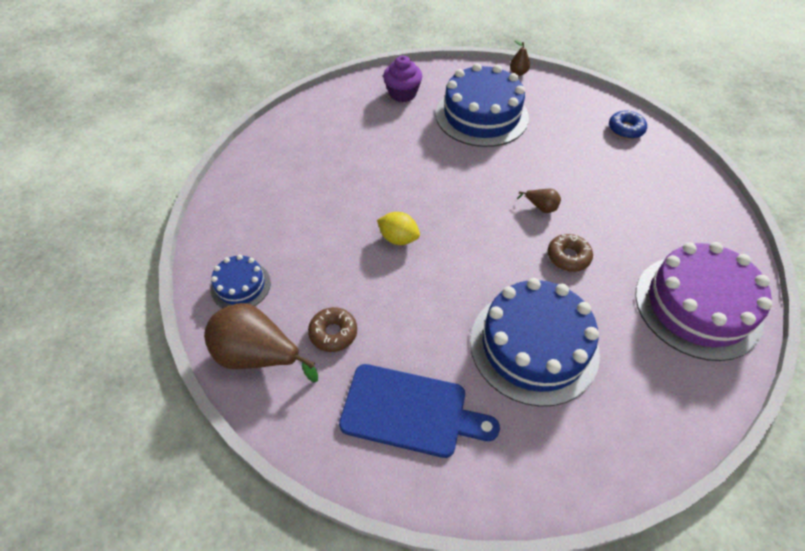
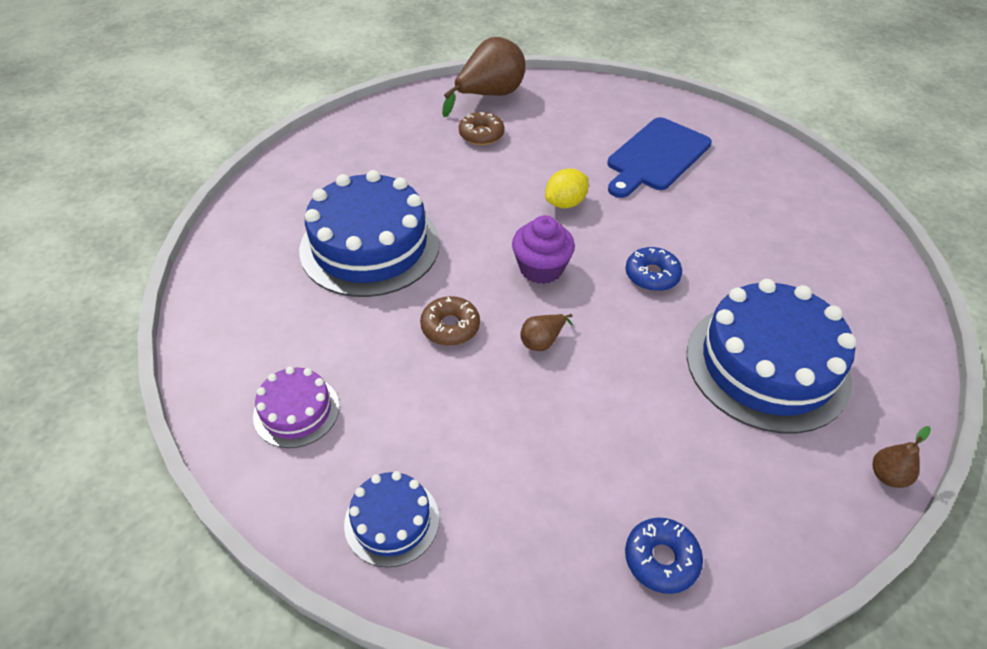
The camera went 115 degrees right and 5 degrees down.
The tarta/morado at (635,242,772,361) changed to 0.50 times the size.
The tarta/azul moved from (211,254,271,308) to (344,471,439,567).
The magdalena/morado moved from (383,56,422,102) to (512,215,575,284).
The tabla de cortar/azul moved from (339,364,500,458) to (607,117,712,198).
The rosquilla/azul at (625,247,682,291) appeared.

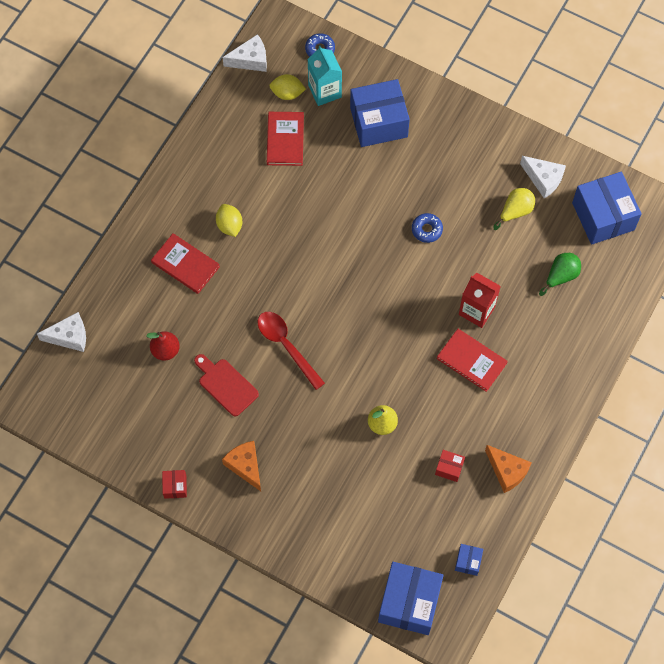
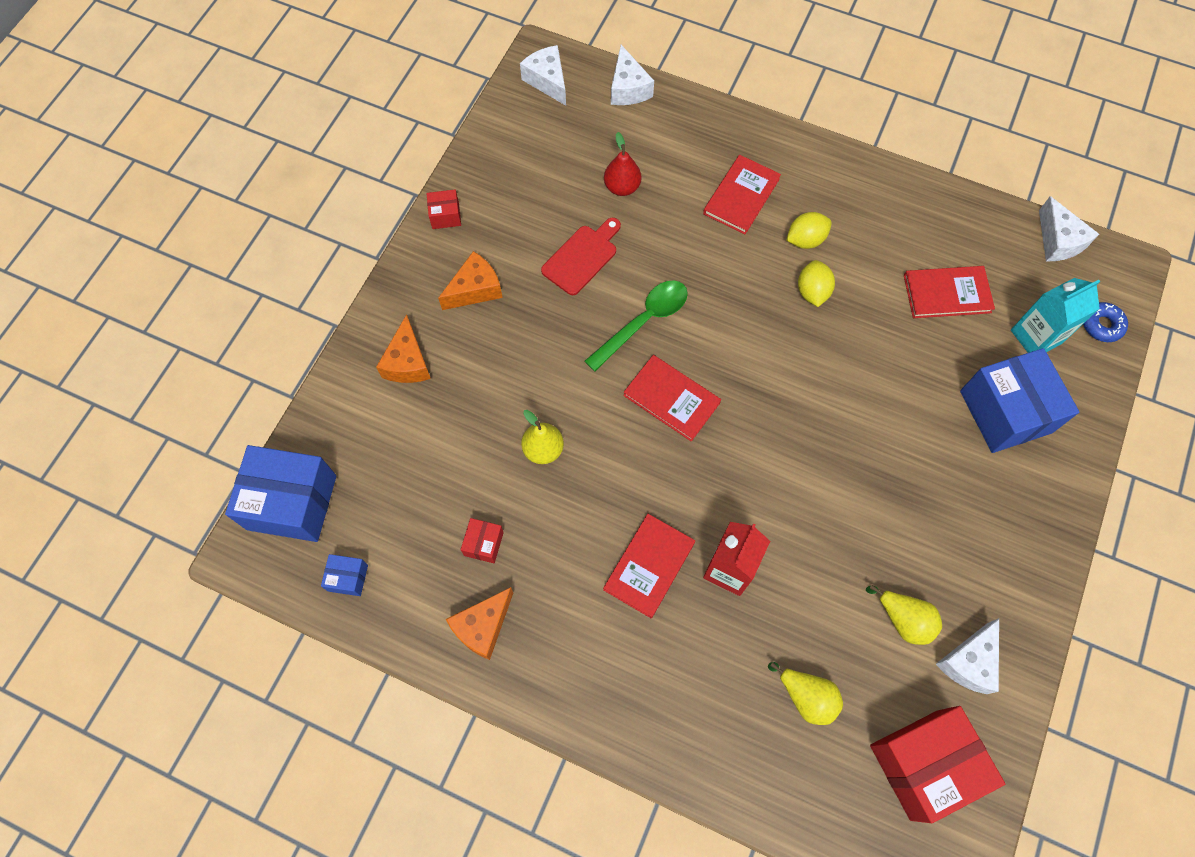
The camera went 85 degrees right and 0 degrees up.
The queso/naranja at (376,314,431,383) appeared.
The queso/blanco at (520,45,566,106) appeared.
The cuchara/rojo at (258,312,325,390) became the cuchara/verde at (585,280,688,371).
The libro/rojo at (623,355,721,441) appeared.
The pera/verde at (539,253,581,296) became the pera/amarillo at (768,662,843,725).
The limón/amarillo moved from (269,74,306,100) to (798,260,835,307).
The caja/azul at (572,172,642,245) became the caja/rojo at (870,706,1005,823).
The rosquilla/azul at (412,213,443,243) disappeared.

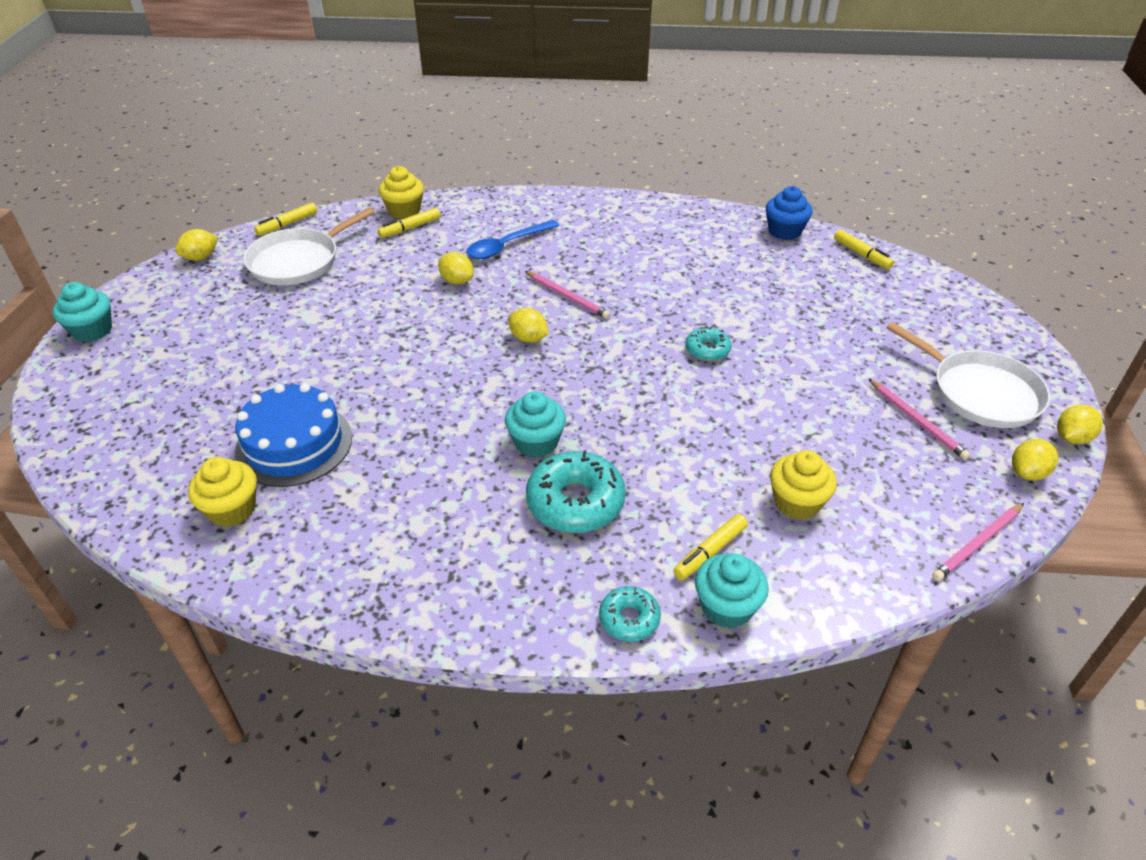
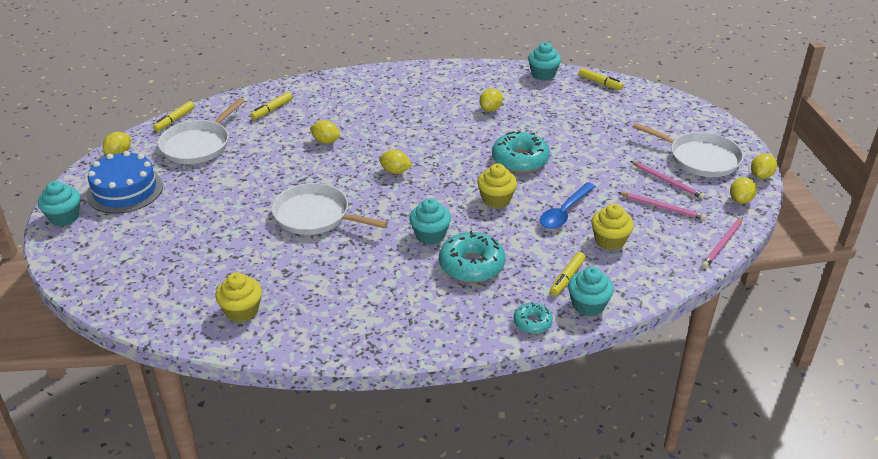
The camera went 15 degrees left and 5 degrees down.
The tarta/azul moved from (235,383,352,487) to (86,151,163,214).
The sartén/blanco at (272,183,388,235) appeared.
The magdalena/amarillo moved from (379,166,424,219) to (477,163,517,208).
The limón/amarillo at (480,88,503,112) appeared.
The rosquilla/turquesa at (685,327,732,361) changed to 1.81 times the size.
The magdalena/azul at (766,186,813,240) became the magdalena/turquesa at (528,42,561,80).
The cuchara/azul moved from (467,220,560,259) to (540,182,596,229).
The lápiz/rosa moved from (525,271,610,319) to (618,192,706,220).

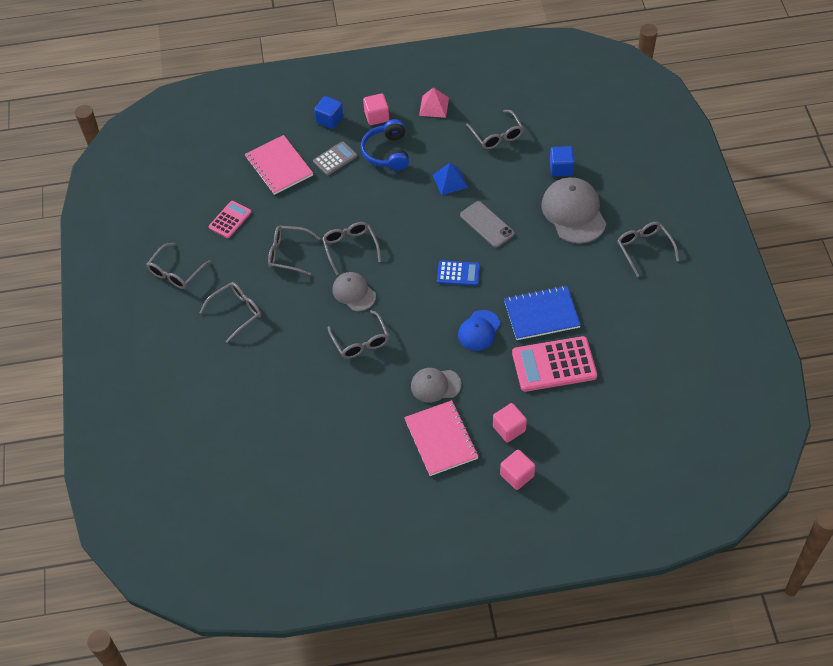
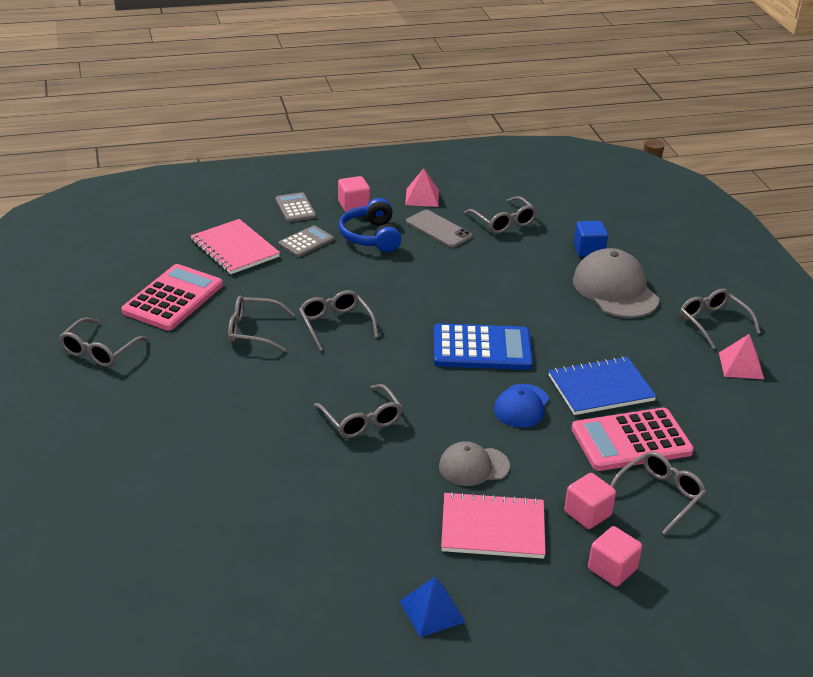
The camera went 10 degrees left and 20 degrees down.
The calculadora/rosa at (209,201,252,238) changed to 1.78 times the size.
The cubo/azul at (314,96,343,129) was replaced by the calculadora/gris at (276,192,316,222).
The pirámide/azul moved from (433,163,468,195) to (400,577,466,637).
The móvil/gris moved from (460,201,514,247) to (406,210,472,248).
The calculadora/azul at (437,260,480,286) changed to 1.78 times the size.
The cuaderno/rosa at (404,400,479,476) turned 60 degrees counterclockwise.
The gafas/gris moved from (199,282,261,343) to (610,451,706,535).
The pirámide/rosa at (719,334,764,379) appeared.
The gorra/gris at (332,272,376,311) disappeared.

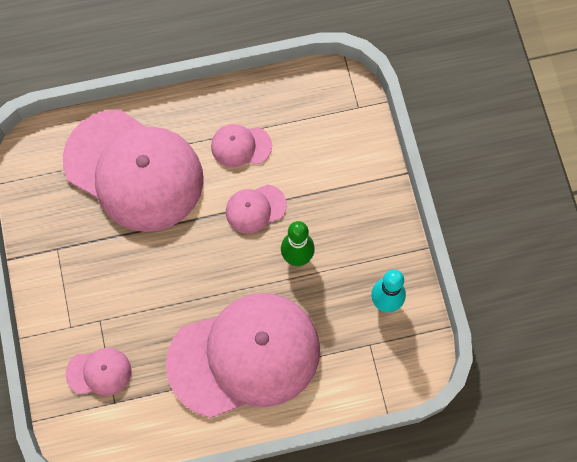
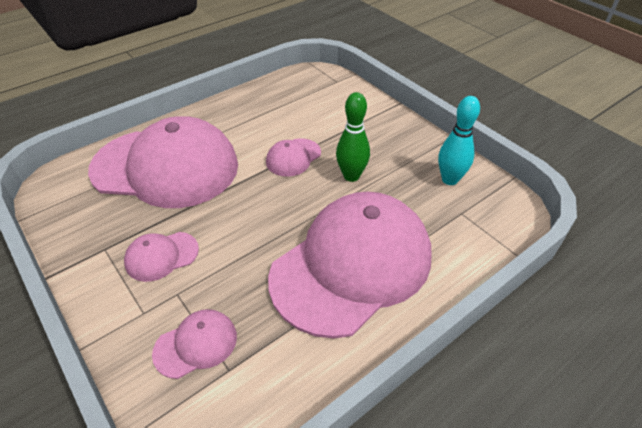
The camera went 25 degrees left and 25 degrees down.
The gorra/rosa moved from (211,124,272,167) to (124,232,199,282).

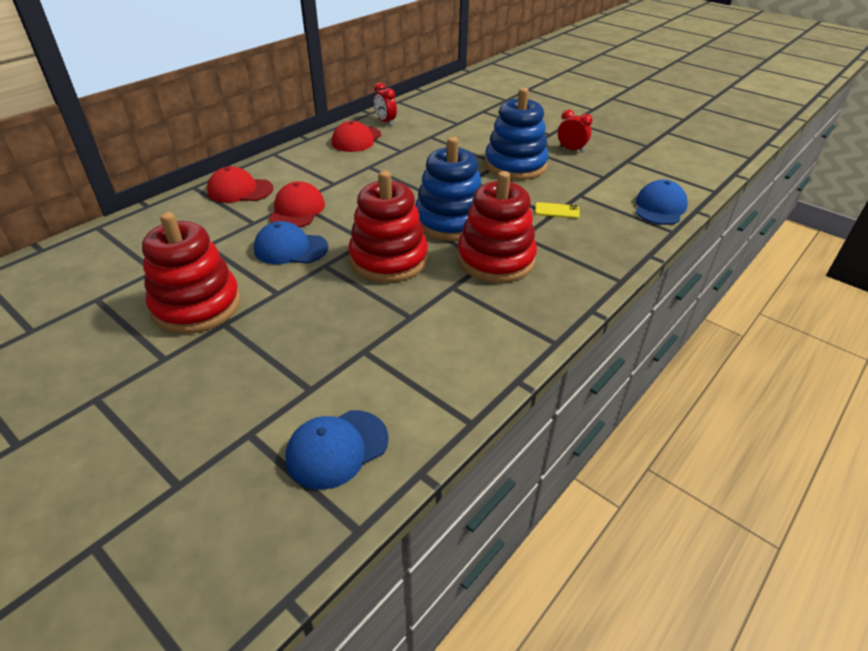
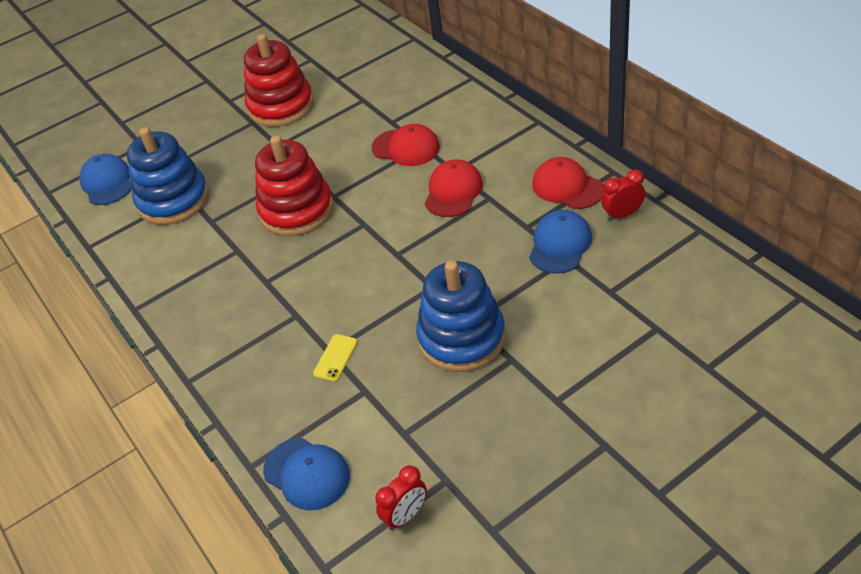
The camera went 110 degrees right and 5 degrees up.
The juguete apilable/azul moved from (415,137,481,241) to (127,127,209,225).
The despertador/rojo moved from (558,109,593,153) to (375,465,427,530).
The gorra/rojo moved from (207,166,273,203) to (425,159,483,217).
The gorra/azul moved from (254,221,328,264) to (529,210,592,274).
The juguete apilable/rojo at (457,171,537,283) disappeared.

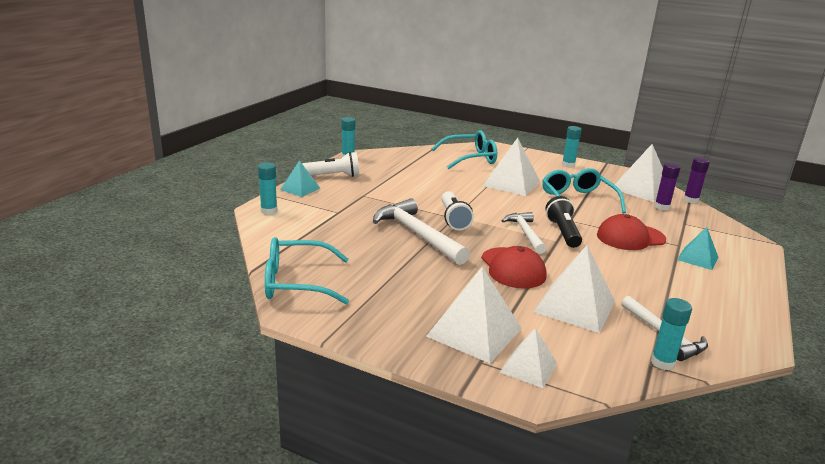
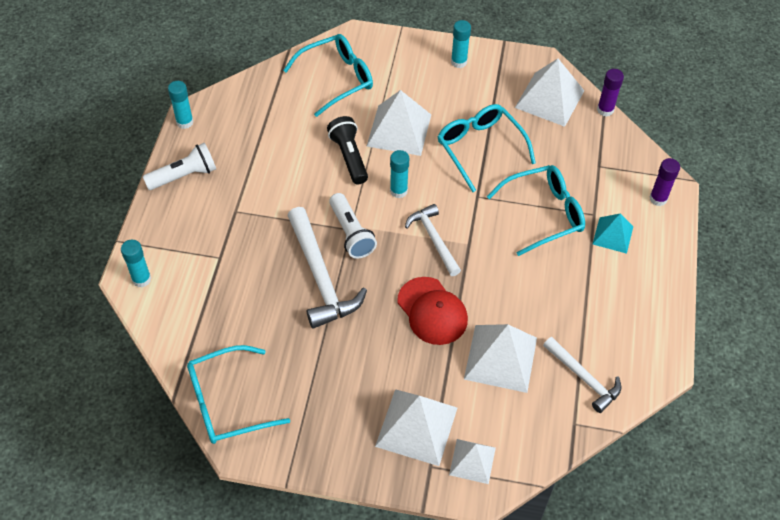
The camera went 15 degrees left and 30 degrees up.
The martillo/blanco at (373,198,470,265) turned 150 degrees counterclockwise.
The lámpara de mano/negro moved from (545,196,582,248) to (327,116,368,184).
The barra de pegamento/turquesa moved from (651,298,692,370) to (390,150,409,198).
The gorra/rojo at (597,214,666,250) was replaced by the gafas/turquesa at (487,165,585,256).
The barra de pegamento/morado moved from (654,163,681,210) to (650,158,680,206).
The pirámide/turquesa at (280,160,320,197) disappeared.

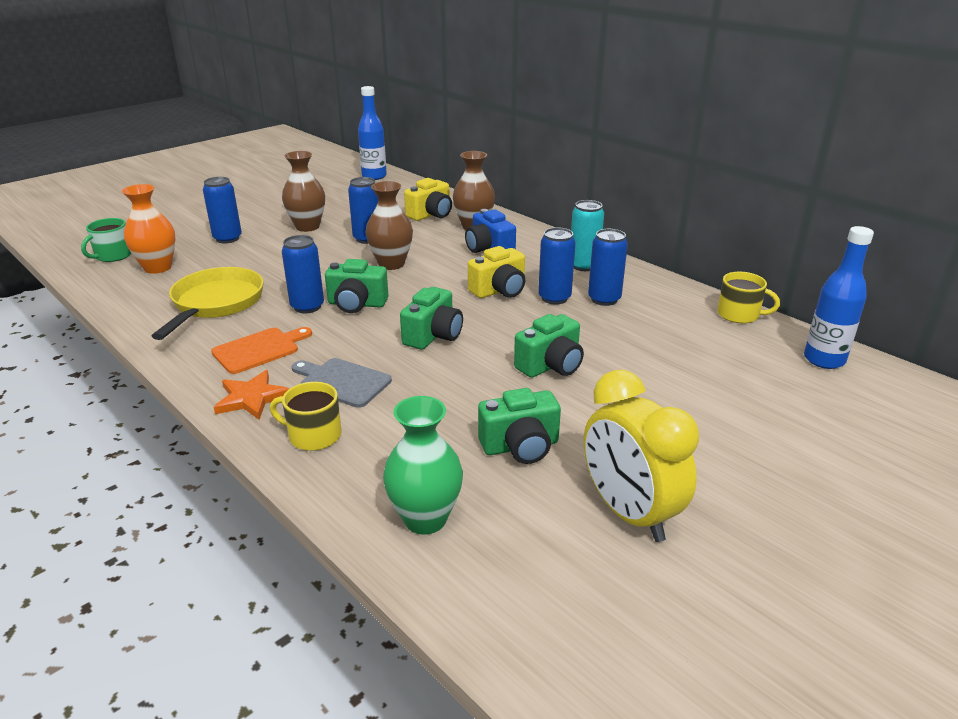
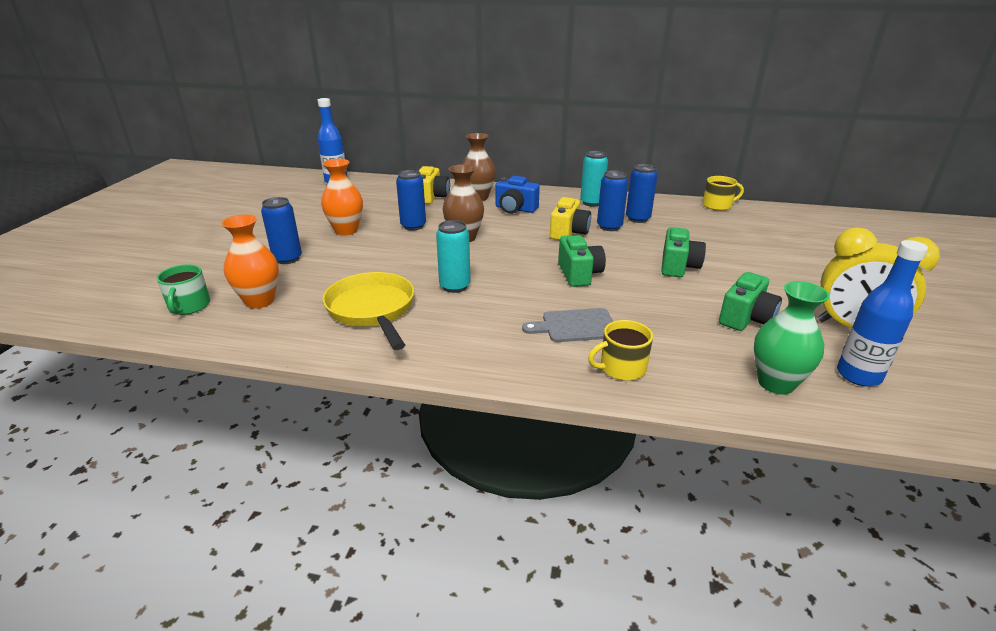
The camera went 35 degrees left and 0 degrees up.
The florero/marrón at (282,151,325,232) became the florero/naranja at (321,159,363,236).
The lata/azul at (282,235,324,313) became the lata/turquesa at (436,220,471,293).
The botella/azul moved from (804,226,874,369) to (837,240,928,386).
The tabla de cortar/naranja at (211,327,312,374) disappeared.
The estrella/naranja at (214,370,290,420) disappeared.
The cámara/verde at (325,259,389,313) disappeared.

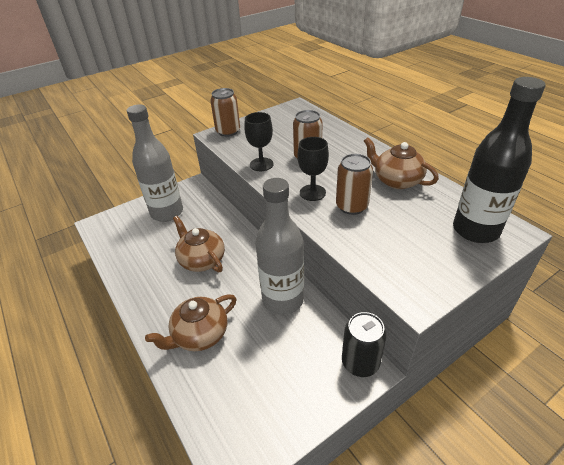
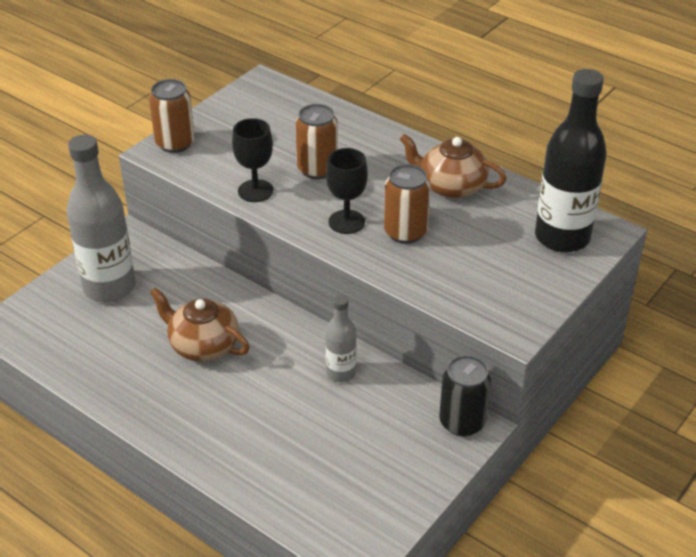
The camera went 20 degrees left and 0 degrees up.
The botella/gris at (255,178,304,315) changed to 0.53 times the size.
The tetera/marrón at (145,294,236,351) disappeared.

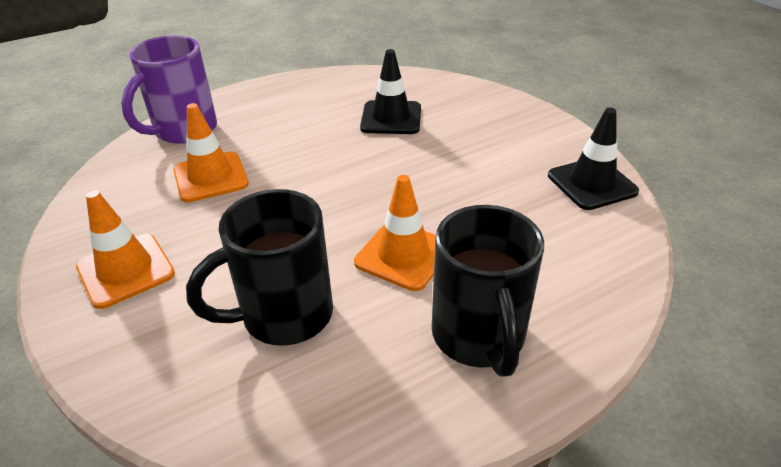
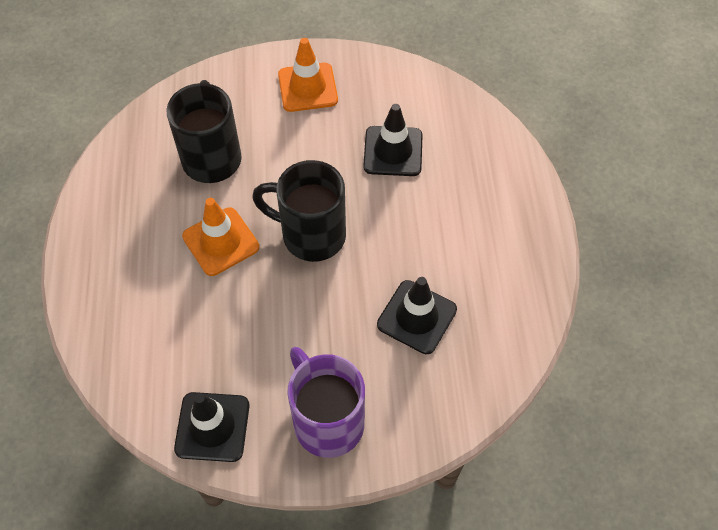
The camera went 115 degrees right and 20 degrees up.
The taza/negro moved from (432,205,544,377) to (252,160,346,262).
The taza/morado moved from (121,35,217,144) to (287,347,365,458).
The cono de tráfico/naranja at (173,103,249,202) became the cono de tráfico/negro at (363,104,423,176).

